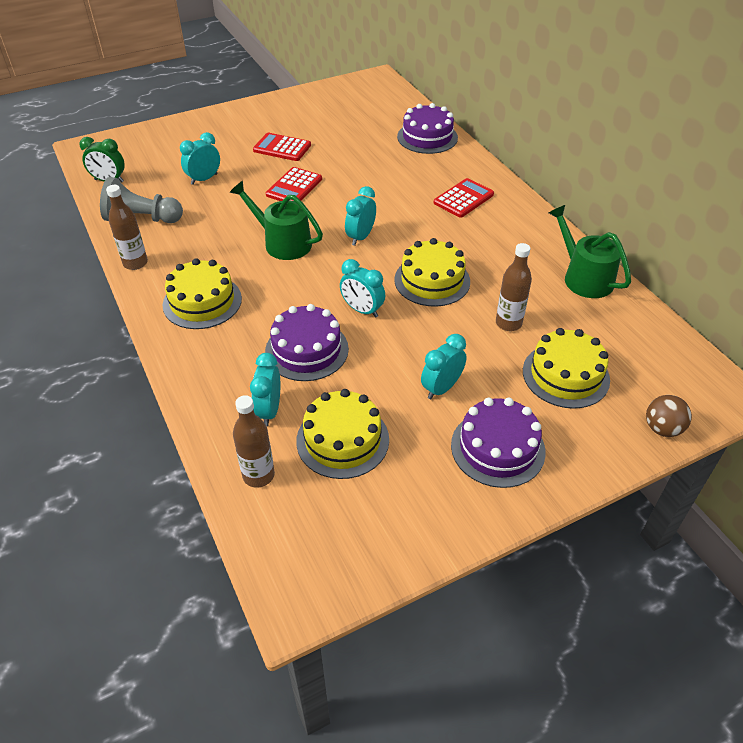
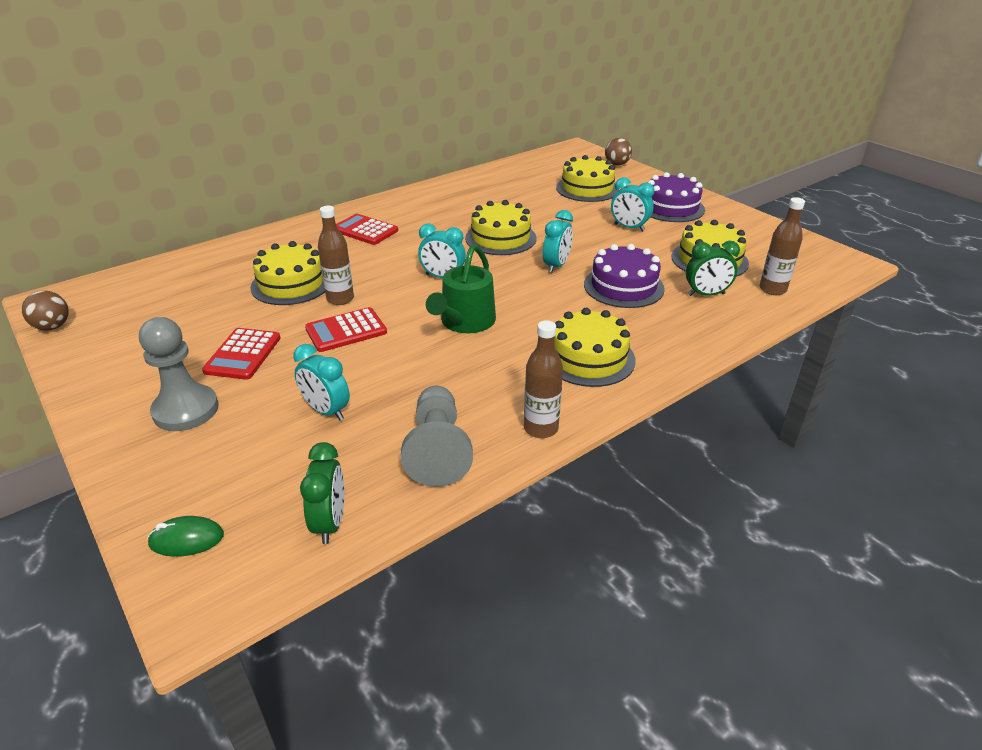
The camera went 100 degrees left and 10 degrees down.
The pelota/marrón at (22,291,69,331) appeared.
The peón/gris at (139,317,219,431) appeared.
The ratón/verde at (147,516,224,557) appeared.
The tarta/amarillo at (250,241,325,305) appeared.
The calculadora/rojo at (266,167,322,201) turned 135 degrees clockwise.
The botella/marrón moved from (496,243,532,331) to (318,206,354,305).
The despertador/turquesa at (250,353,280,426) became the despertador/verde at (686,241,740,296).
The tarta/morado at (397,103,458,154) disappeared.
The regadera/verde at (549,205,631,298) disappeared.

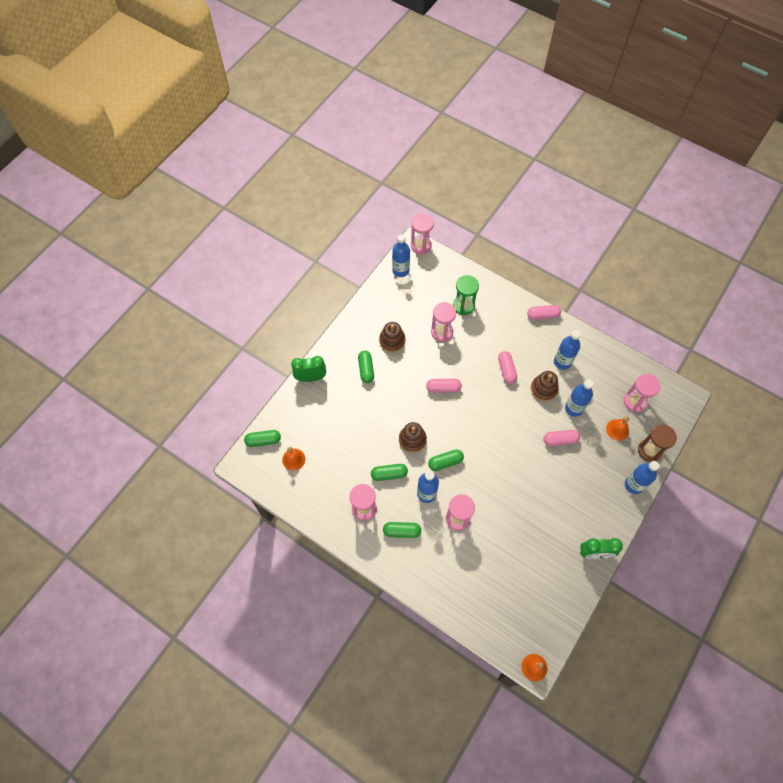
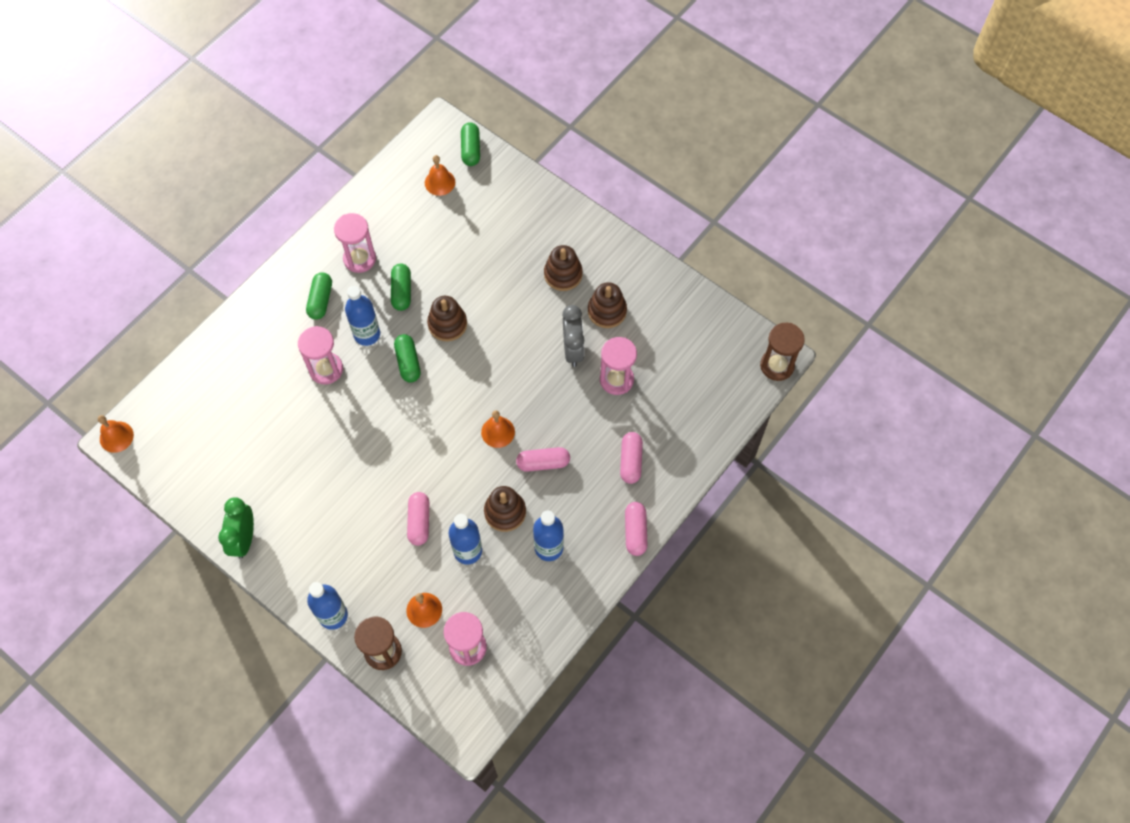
The camera went 95 degrees right and 0 degrees up.
The campana/naranja at (481,410,515,448) appeared.
The cápsula/verde at (358,351,374,383) was replaced by the juguete apilable/marrón at (544,245,583,291).
The despertador/gris at (562,305,584,367) appeared.
The cápsula/rosa moved from (426,379,462,393) to (620,432,643,484).
The reloj de arena/rosa at (411,214,434,254) became the reloj de arena/marrón at (760,323,805,381).
The despertador/verde at (291,356,326,382) disappeared.
The botella/azul at (392,234,410,277) disappeared.
The reloj de arena/verde at (453,275,479,315) disappeared.

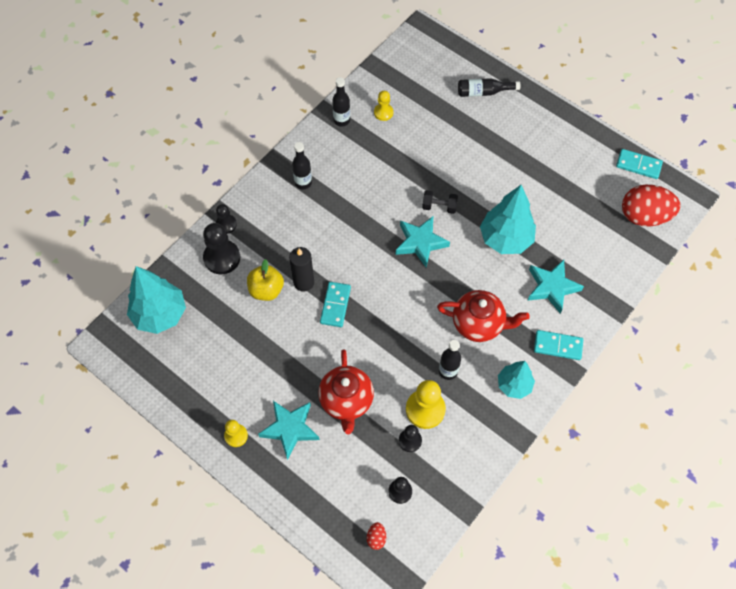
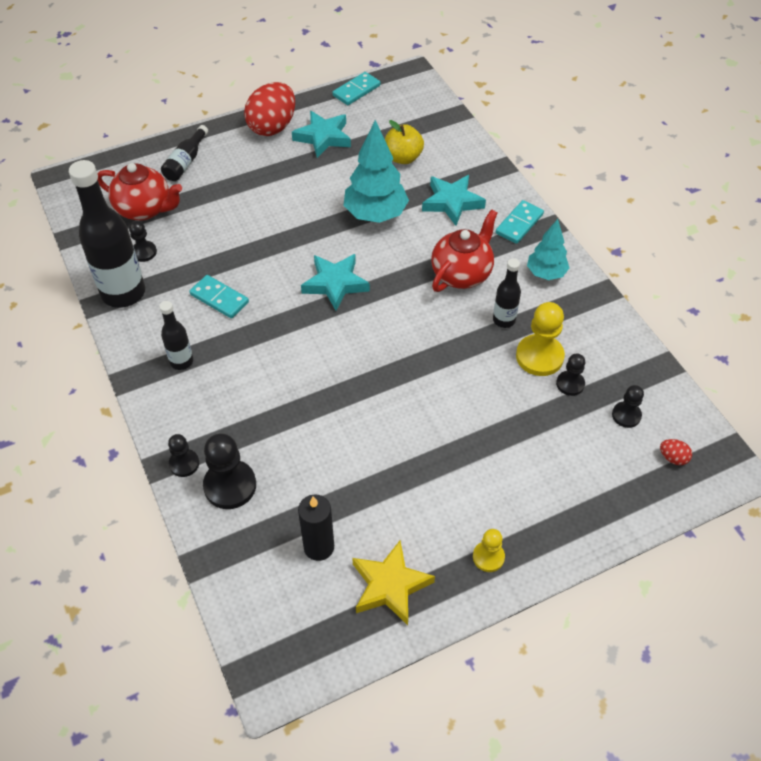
The camera went 65 degrees left and 10 degrees down.
The botella/negro at (332,77,350,127) changed to 1.98 times the size.
The tetera/rojo moved from (318,349,374,434) to (97,163,182,221).
The peón/amarillo at (374,91,393,121) became the peón/negro at (129,221,157,262).
The ficha de dominó/turquesa moved from (320,282,351,327) to (189,275,249,318).
The huevo/rojo moved from (622,185,680,226) to (244,82,295,136).
The estrella/turquesa moved from (258,401,320,460) to (292,111,351,158).
The vela/negro moved from (289,247,314,292) to (298,495,334,561).
The estrella/amarillo at (352,541,435,625) appeared.
The manzana/amarillo moved from (247,259,284,301) to (385,120,424,164).
The árbol/turquesa at (127,266,186,334) disappeared.
The mancuerna/negro at (422,190,458,214) disappeared.

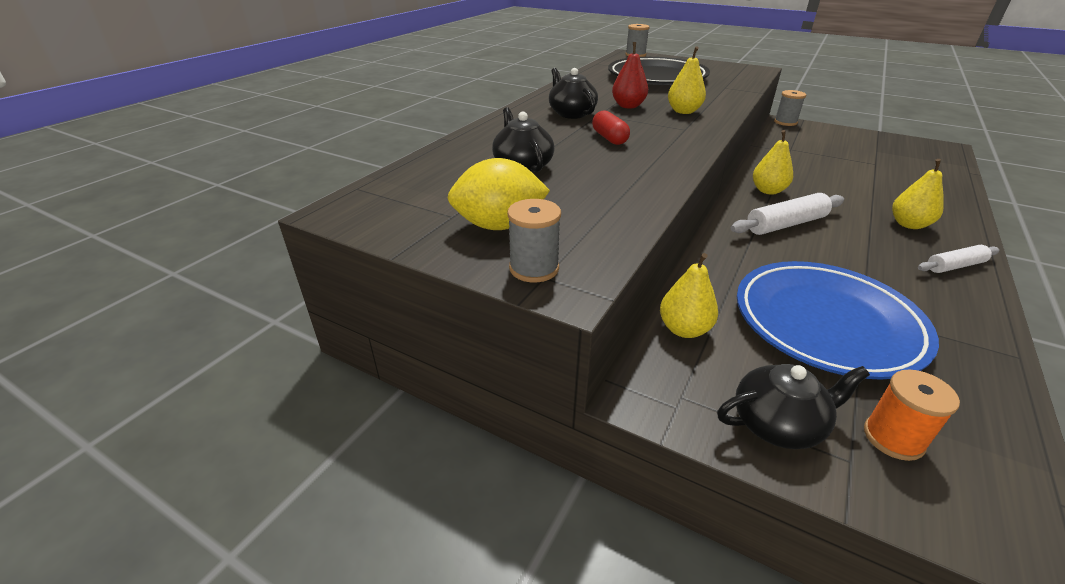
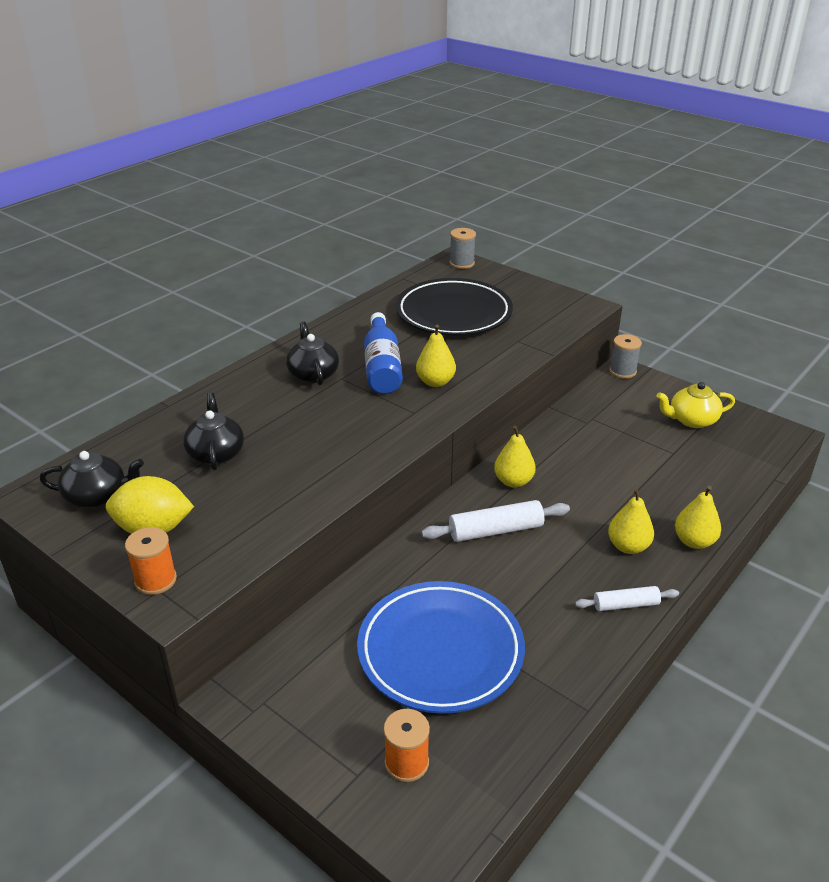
The camera went 10 degrees right and 0 degrees up.
The tetera/negro moved from (717,364,870,449) to (40,451,144,508).
The carrete/gris at (507,199,561,283) became the carrete/naranja at (125,527,177,595).
The pera/rojo at (612,42,648,109) was replaced by the botella/azul at (364,312,403,394).
The tetera/amarillo at (656,382,735,428) appeared.
The pera/amarillo moved from (660,253,718,338) to (675,486,721,549).
The cápsula/rojo at (592,110,630,145) disappeared.

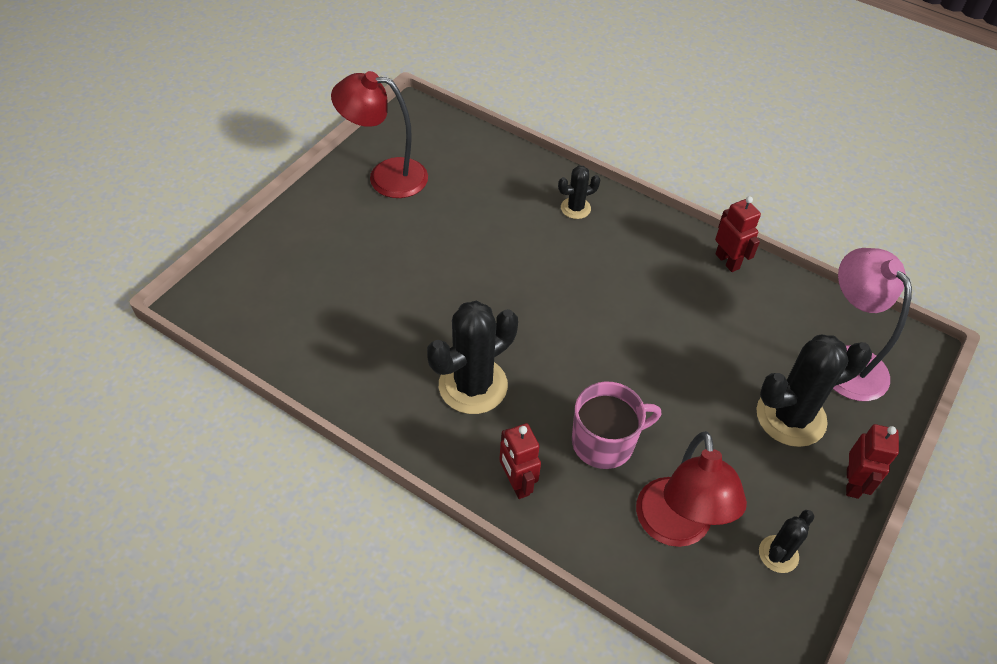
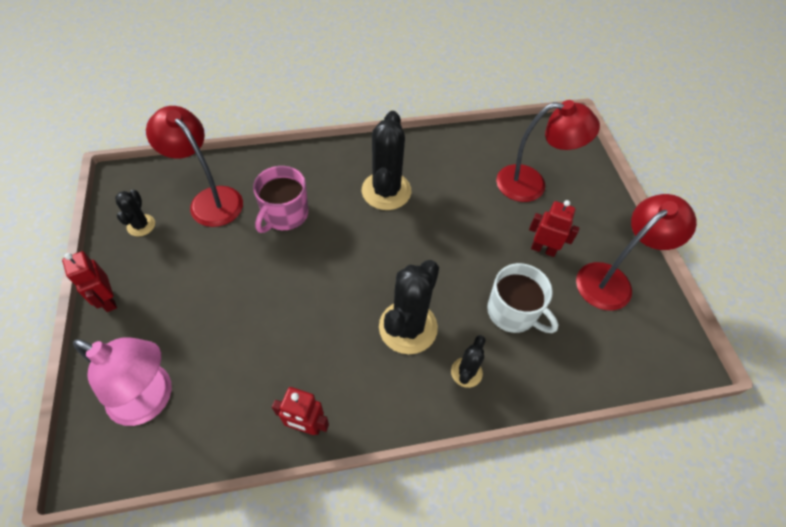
The camera went 135 degrees right and 5 degrees up.
The cactus/negro moved from (757,334,872,447) to (379,260,439,354).
The taza/blanco at (487,263,558,333) appeared.
The lámpara/rojo at (496,100,600,202) appeared.
The robot/rojo moved from (499,423,541,499) to (529,200,579,257).

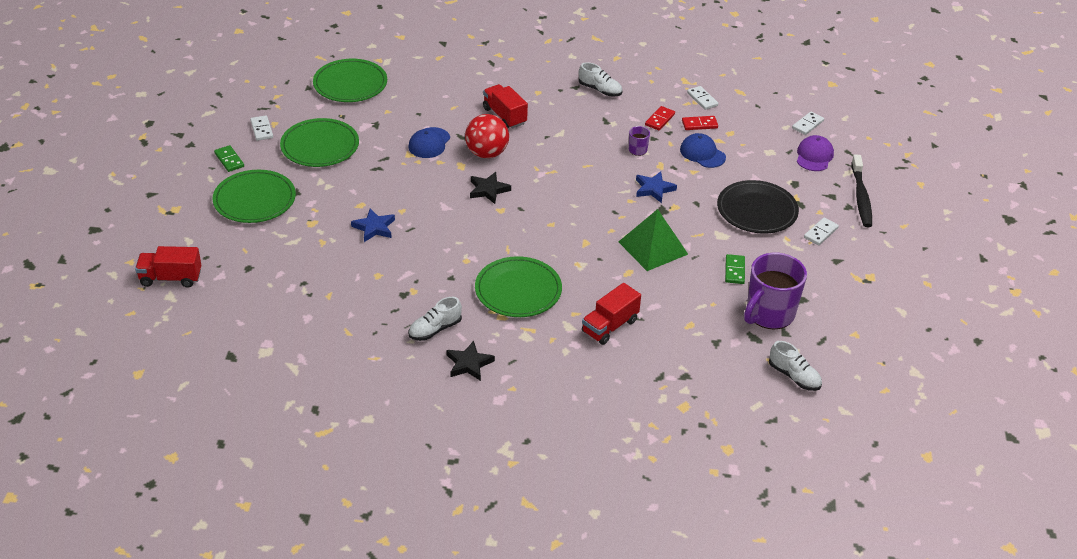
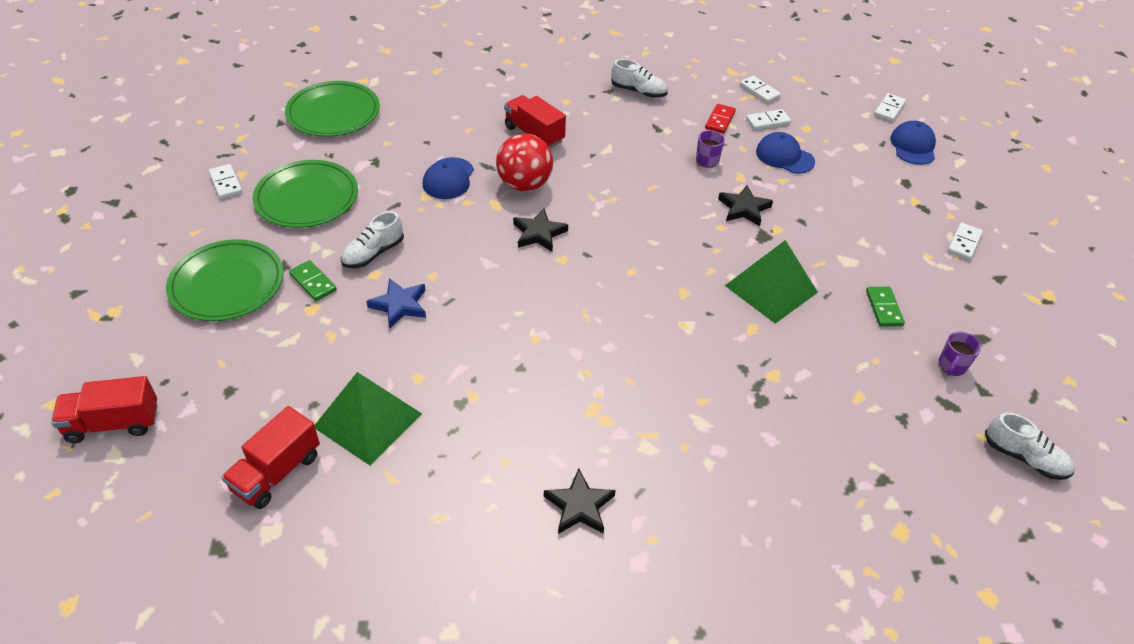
The camera went 10 degrees left and 5 degrees up.
The camión/rojo moved from (582,283,641,345) to (222,406,320,509).
The ficha de dominó/verde moved from (214,145,244,172) to (289,260,337,301).
The pirámide/verde at (314,372,422,465) appeared.
The zapato/blanco moved from (408,297,462,341) to (341,211,404,268).
The estrella/azul at (636,171,677,203) became the estrella/negro at (718,185,773,226).
The ficha de dominó/rojo at (682,116,718,130) became the ficha de dominó/blanco at (746,109,791,130).
The gorra/morado at (797,135,834,171) became the gorra/azul at (890,121,936,165).
The taza/morado at (744,253,807,330) changed to 0.44 times the size.
The plato/verde at (475,256,562,317) disappeared.
The plato/negro at (717,180,799,234) disappeared.
The cepillo de dientes/negro at (851,155,872,227) disappeared.

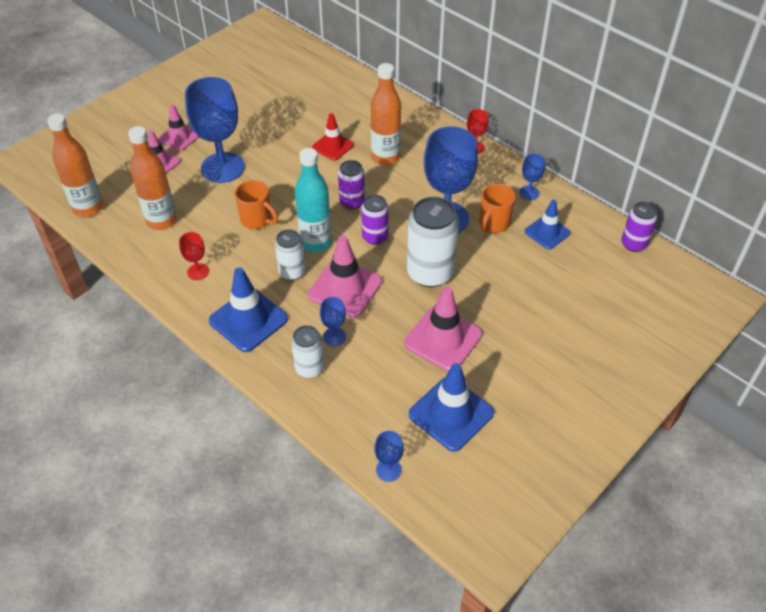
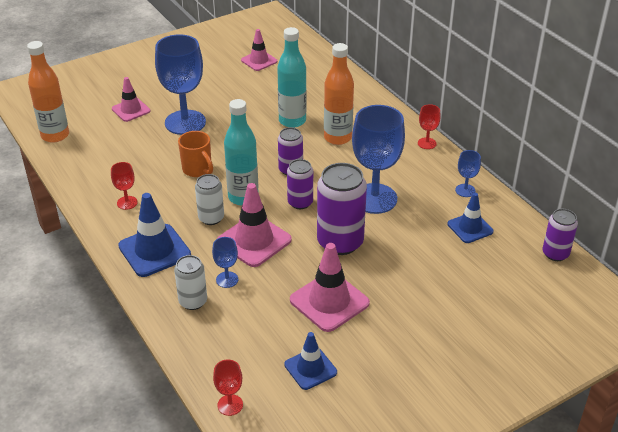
The camera went 15 degrees right and 10 degrees down.
The copa/azul at (374,431,404,482) became the copa/rojo at (213,359,243,416).
The cono de tráfico/rosa moved from (158,105,199,151) to (241,29,277,71).
The cono de tráfico/rojo at (312,113,354,160) was replaced by the botella/turquesa at (277,27,307,128).
The cono de tráfico/azul at (409,363,494,452) changed to 0.63 times the size.
The lata/blanco at (407,197,459,287) became the lata/morado at (317,163,367,255).
The botella/naranja at (128,126,177,230) disappeared.
The taza/naranja at (479,184,516,233) disappeared.

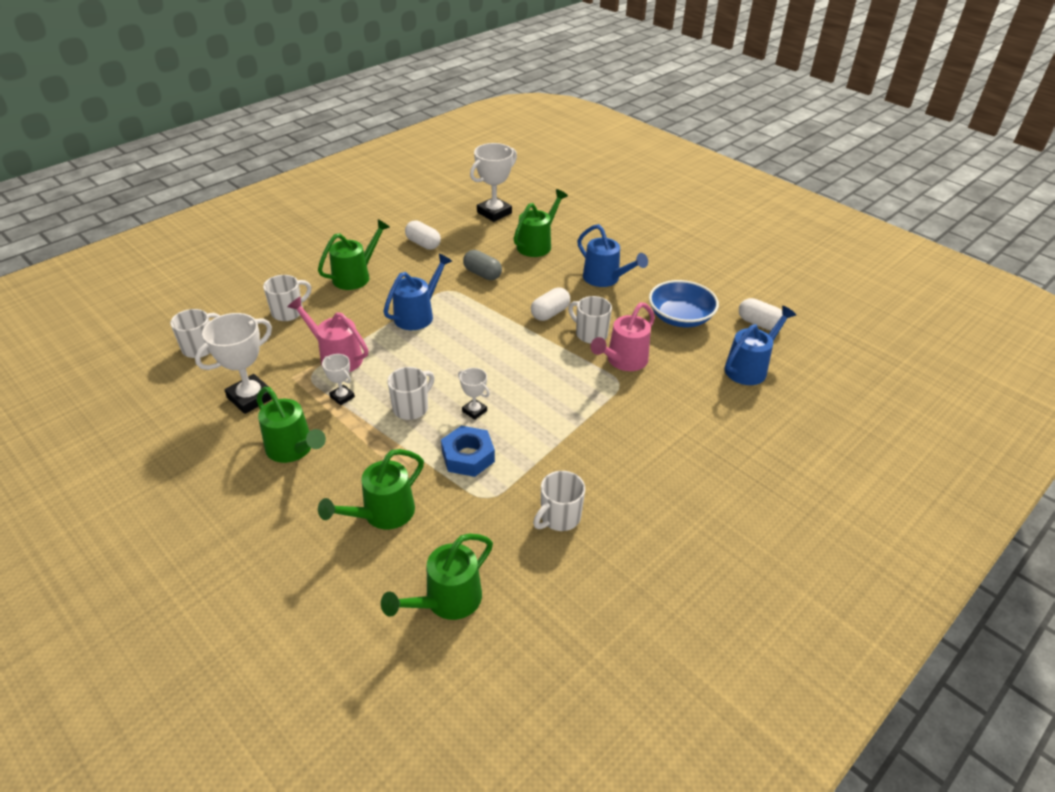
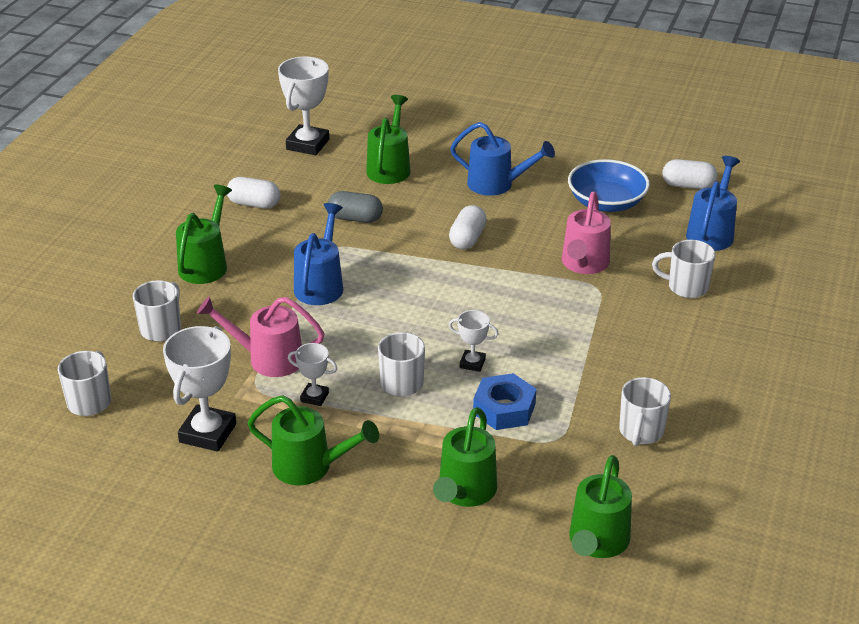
The camera went 25 degrees left and 5 degrees down.
The taza/blanco moved from (568,296,612,343) to (652,240,715,298).

